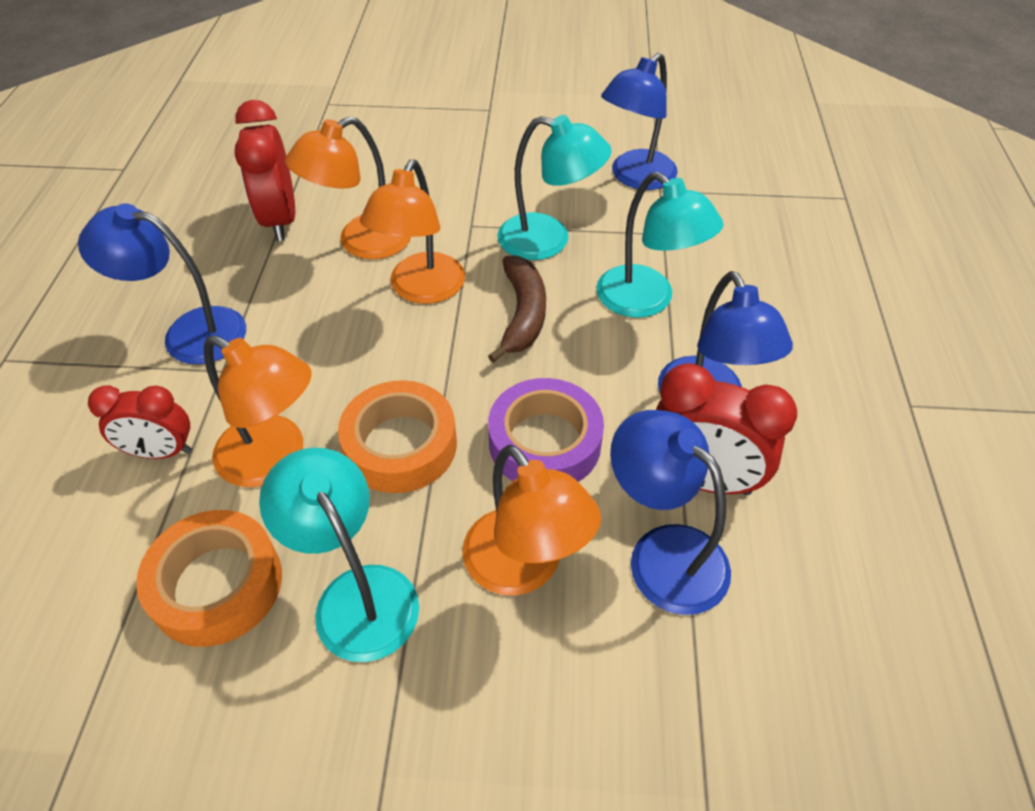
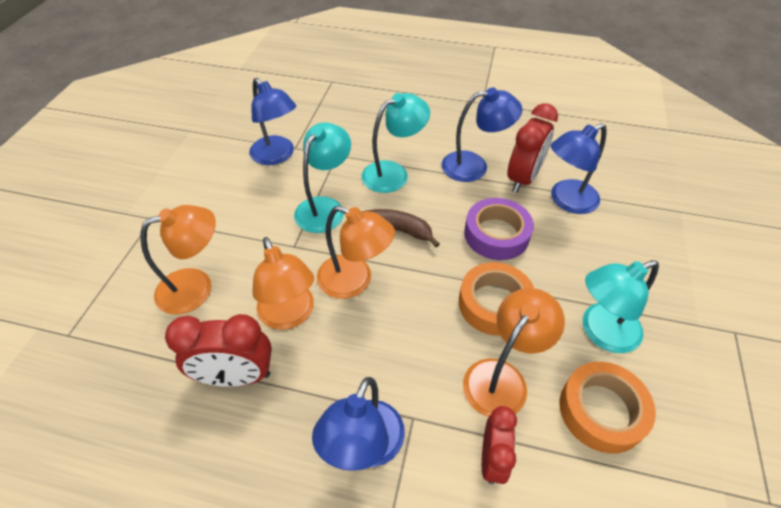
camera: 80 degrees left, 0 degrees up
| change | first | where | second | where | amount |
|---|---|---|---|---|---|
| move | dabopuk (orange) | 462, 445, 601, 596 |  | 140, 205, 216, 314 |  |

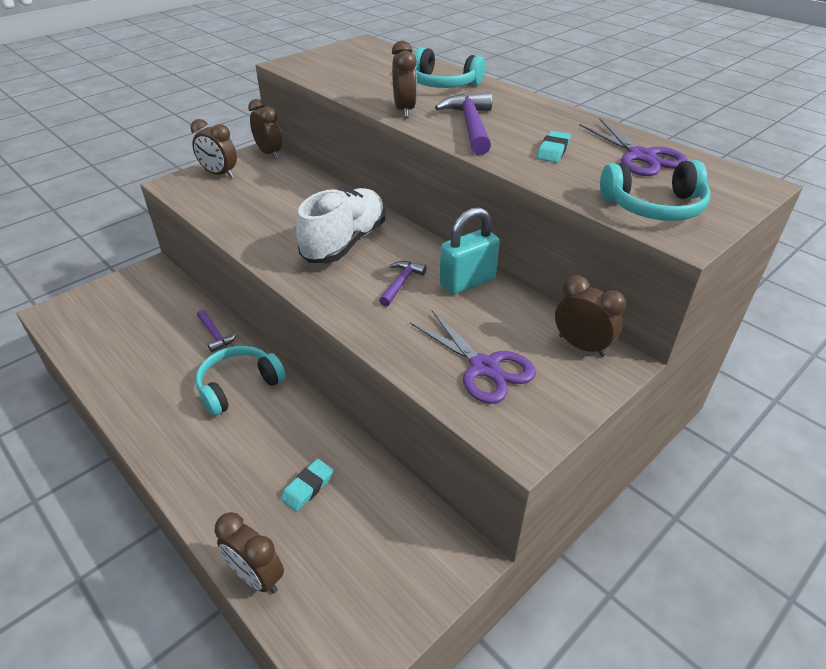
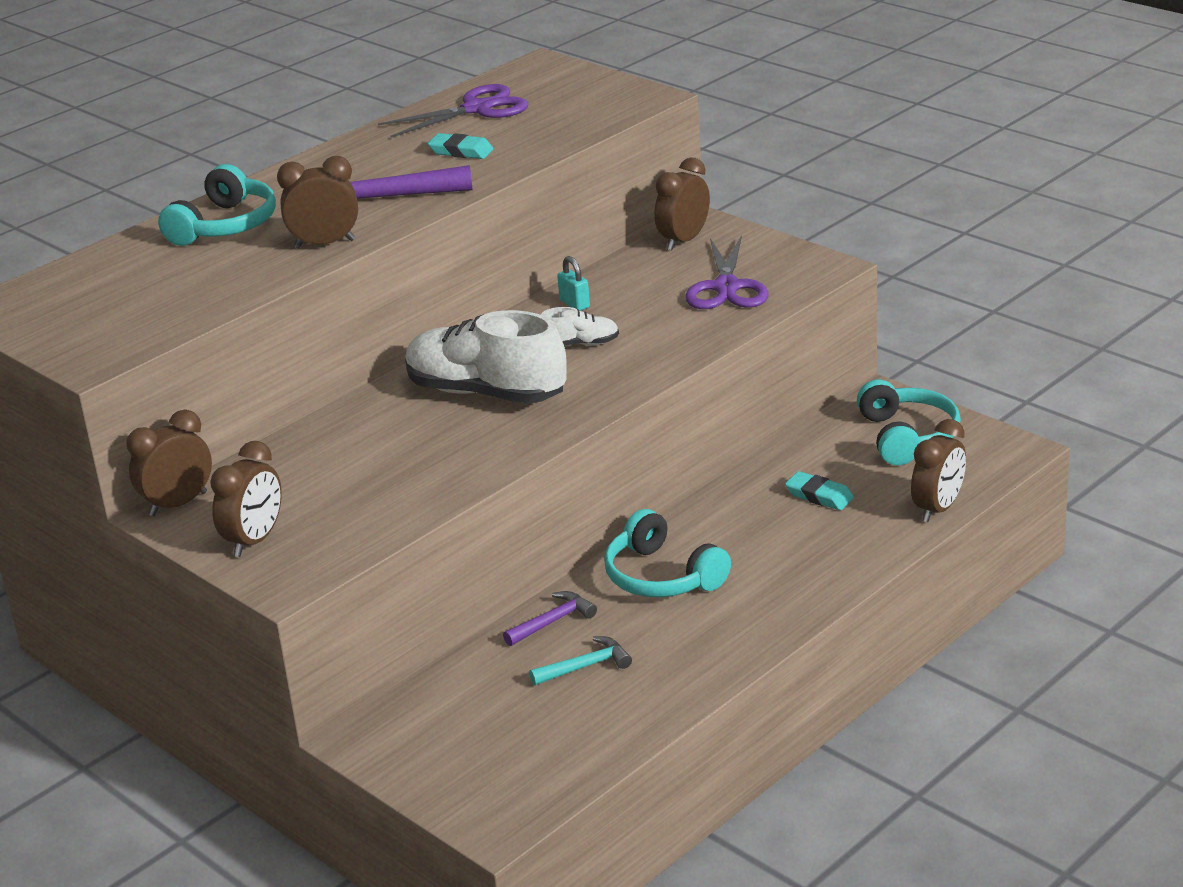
camera: 90 degrees left, 10 degrees down
| change | first | where | second | where | amount |
|---|---|---|---|---|---|
| insert |  |  | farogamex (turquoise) | 529, 636, 632, 685 |  |
| replace | farogamex (purple) | 379, 261, 427, 306 | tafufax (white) | 541, 307, 619, 346 |  |
| resize | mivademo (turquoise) | 439, 207, 500, 294 |  | 557, 256, 590, 311 | x0.50 |
| rotate | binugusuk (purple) | 410, 309, 536, 404 |  | 685, 235, 768, 309 | 135 degrees clockwise |
| move | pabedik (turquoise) | 600, 160, 710, 221 |  | 857, 380, 961, 465 |  |

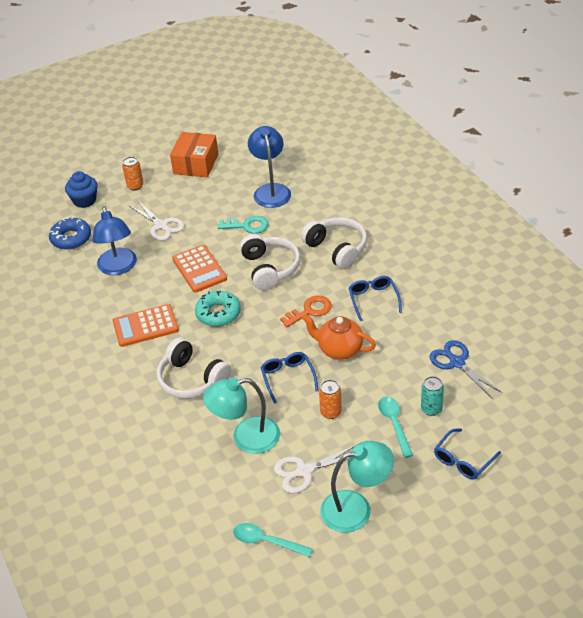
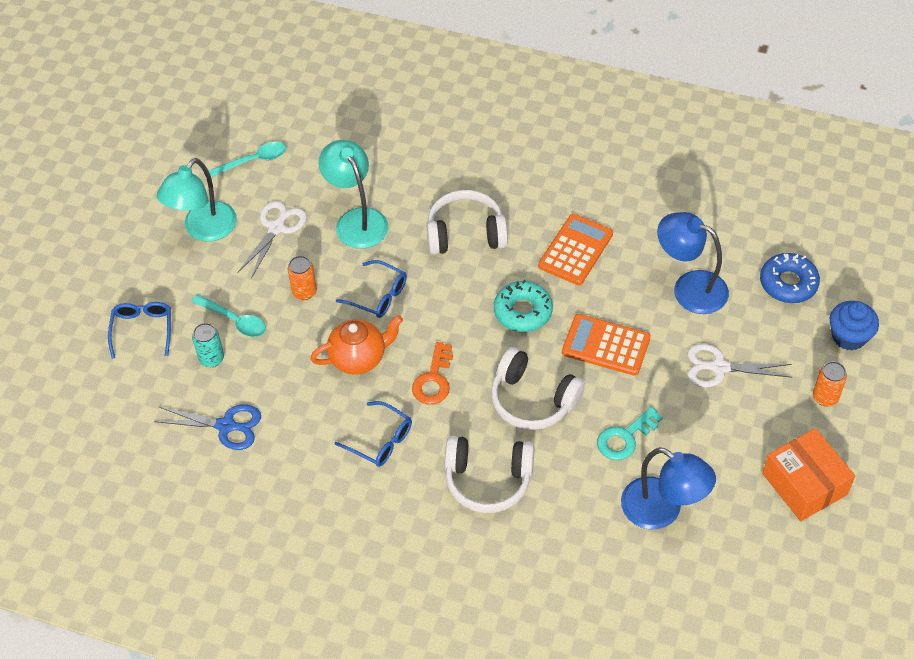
camera: 135 degrees right, 10 degrees up
| change | first | where | second | where | amount |
|---|---|---|---|---|---|
| rotate | dabopuk (turquoise) | 203, 378, 280, 454 |  | 319, 140, 388, 249 | 60 degrees counterclockwise |

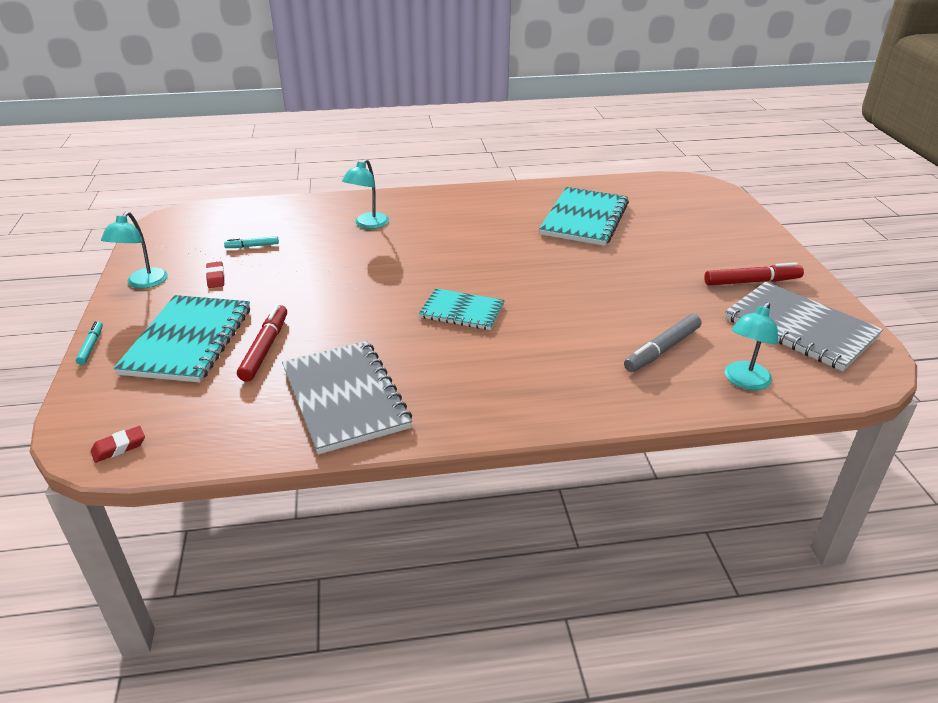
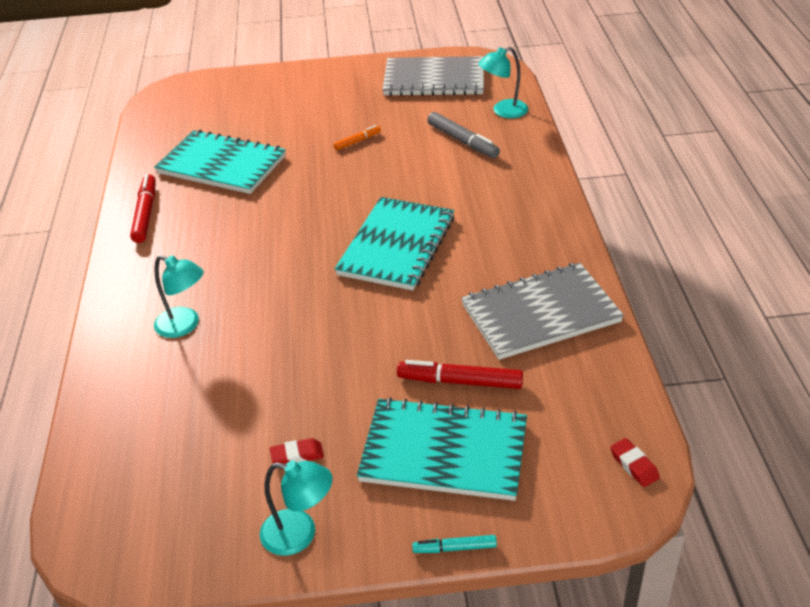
camera: 85 degrees left, 5 degrees up
| change | first | where | second | where | amount |
|---|---|---|---|---|---|
| move | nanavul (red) | 704, 262, 804, 286 |  | 130, 174, 156, 243 |  |
| insert |  |  | nanavul (orange) | 333, 125, 381, 150 |  |
| resize | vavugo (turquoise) | 419, 288, 505, 330 |  | 335, 197, 454, 290 | x1.63 |
| rotate | vavugo (grey) | 725, 282, 883, 371 |  | 382, 56, 484, 96 | 45 degrees clockwise |
| rotate | dabopuk (turquoise) | 725, 302, 778, 390 |  | 479, 47, 528, 118 | 120 degrees clockwise |
| delete | nanavul (turquoise) | 224, 236, 279, 248 |  |  |  |

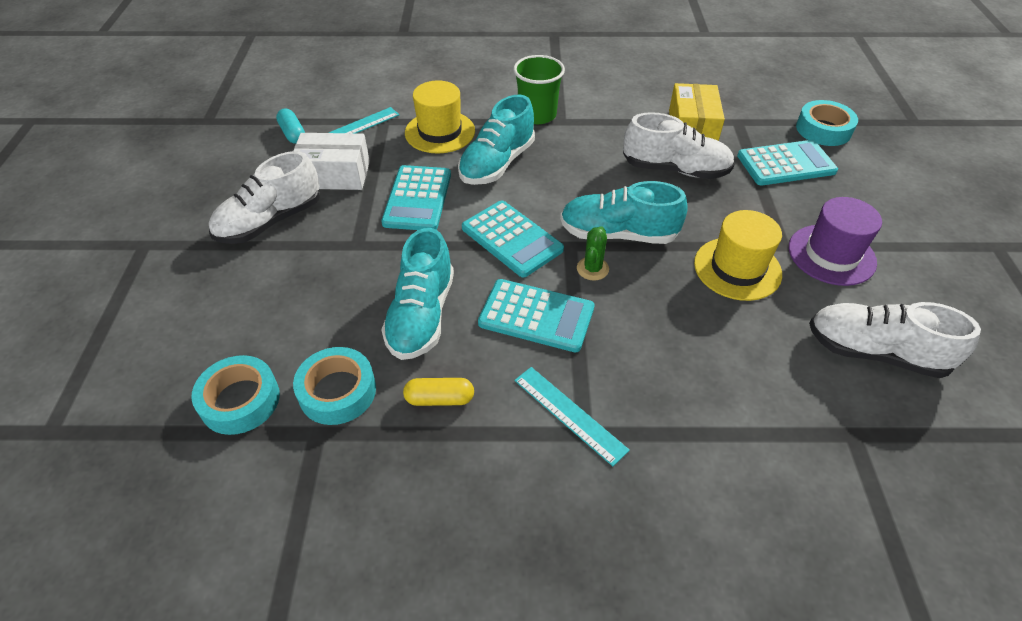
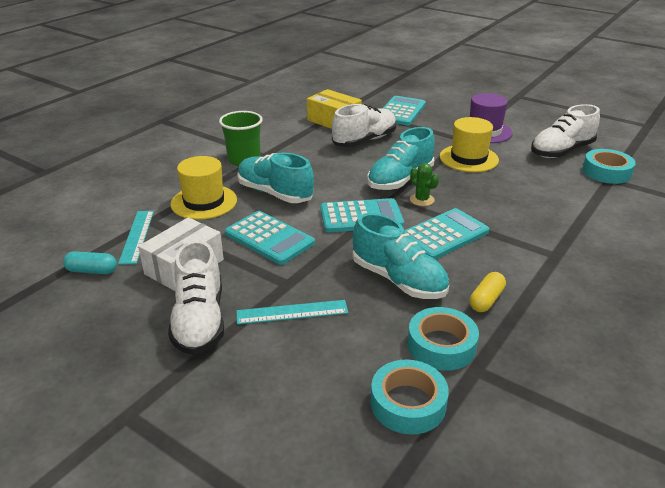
camera: 55 degrees left, 15 degrees down
| change | first | where | second | where | amount |
|---|---|---|---|---|---|
| move | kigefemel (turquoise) | 514, 367, 630, 466 |  | 236, 300, 348, 325 |  |
| rotate | tafufax (turquoise) | 458, 95, 535, 185 |  | 237, 153, 314, 203 | 150 degrees clockwise |
| move | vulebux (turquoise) | 796, 100, 858, 146 |  | 583, 149, 636, 184 |  |

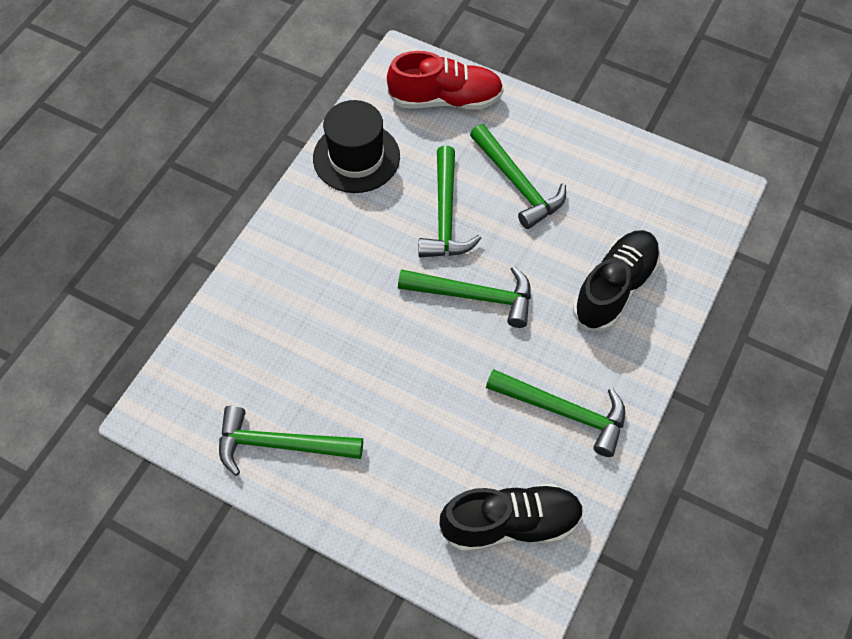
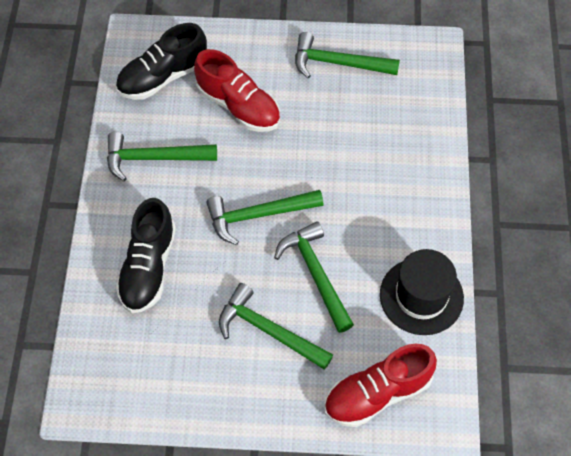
camera: 155 degrees right, 0 degrees up
| change | first | where | second | where | amount |
|---|---|---|---|---|---|
| insert |  |  | tafufax (red) | 194, 49, 280, 132 |  |
| rotate | farogamex (green) | 219, 406, 363, 476 |  | 295, 32, 400, 78 | 150 degrees counterclockwise |

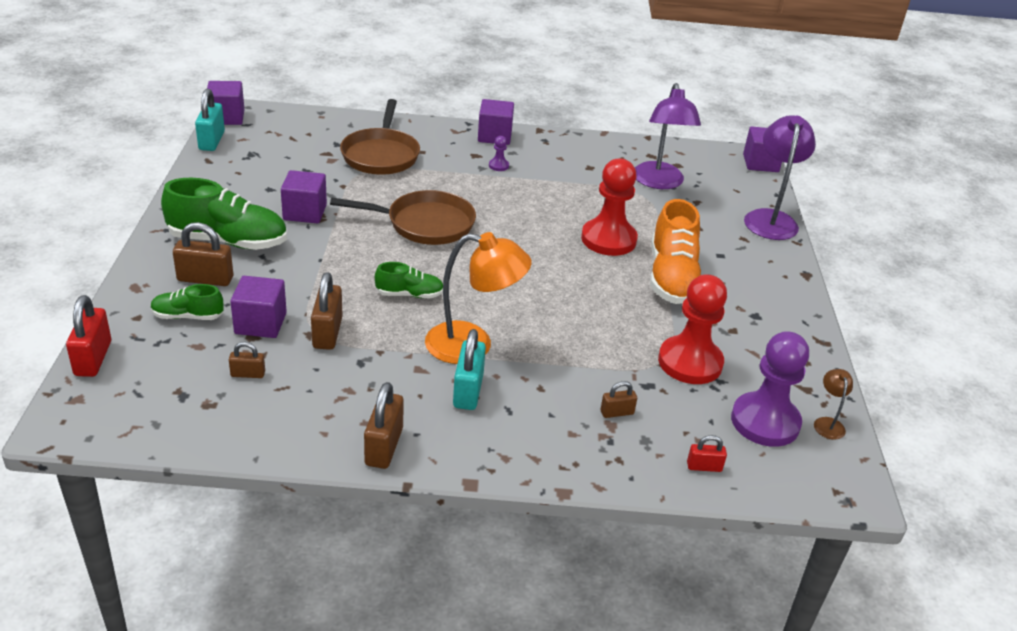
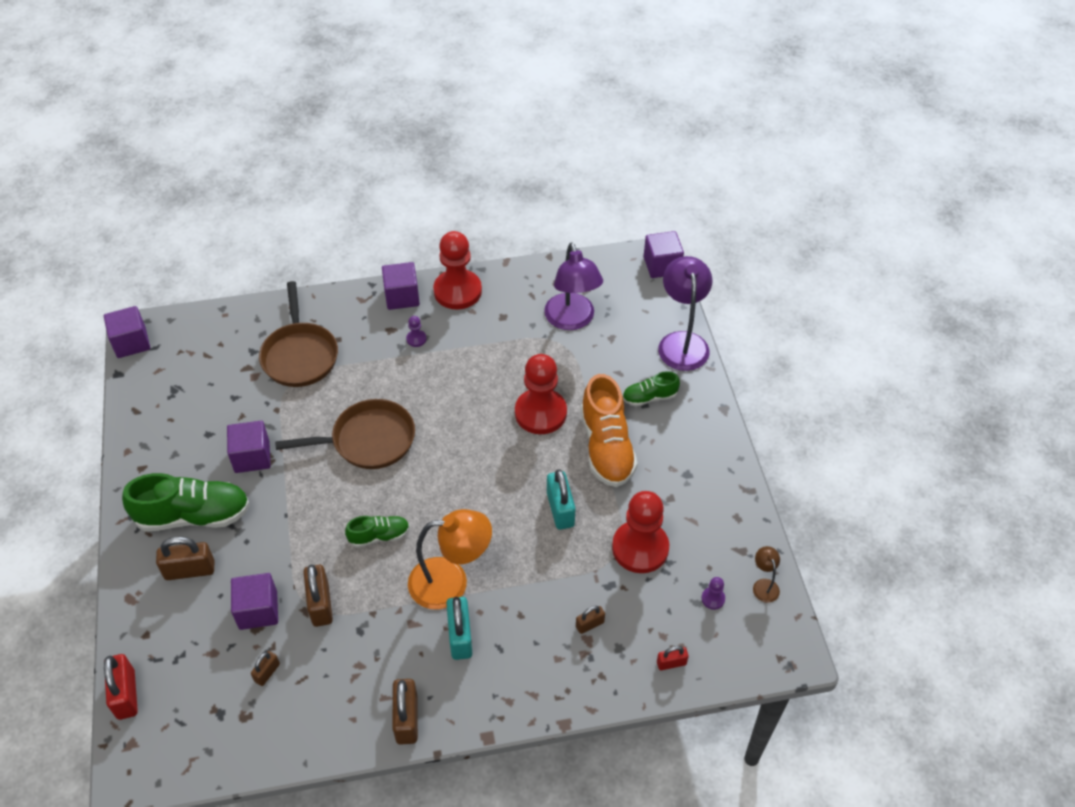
camera: 10 degrees left, 15 degrees up
| change | first | where | second | where | amount |
|---|---|---|---|---|---|
| rotate | mivademo (brown) | 229, 342, 265, 378 |  | 251, 651, 280, 686 | 45 degrees counterclockwise |
| insert |  |  | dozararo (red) | 433, 231, 482, 310 |  |
| move | mivademo (turquoise) | 195, 89, 225, 151 |  | 547, 469, 575, 530 |  |
| move | tafufax (green) | 151, 284, 224, 320 |  | 623, 371, 680, 407 |  |
| resize | dozararo (purple) | 731, 331, 809, 447 |  | 701, 577, 725, 610 | x0.40 |

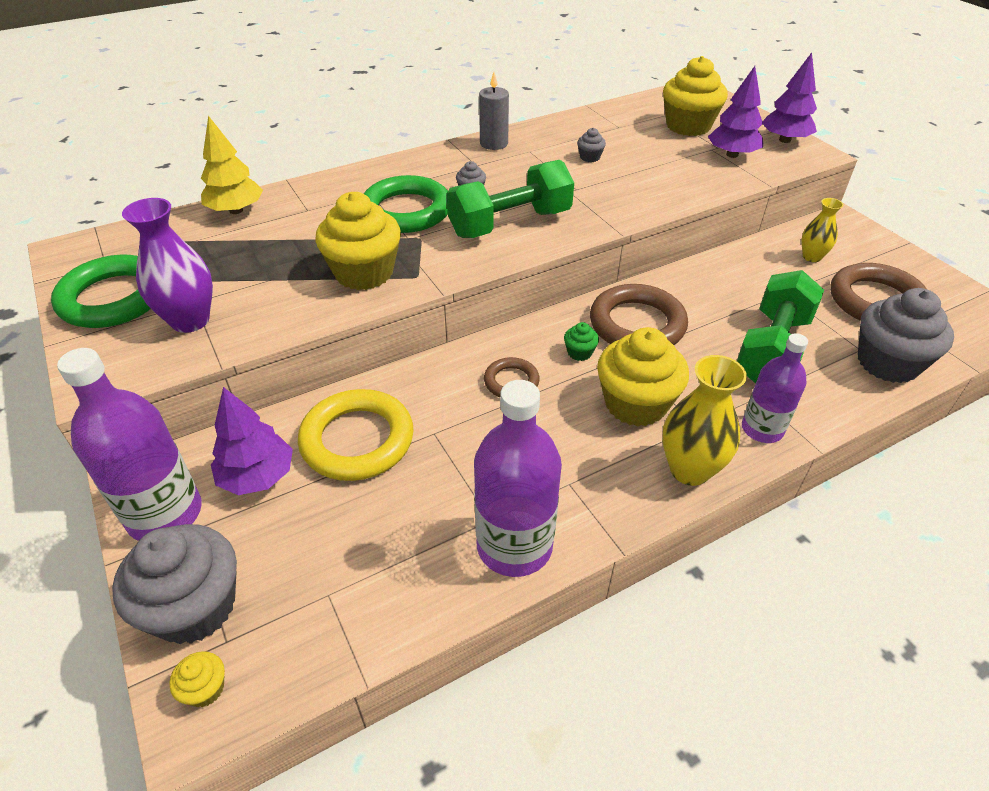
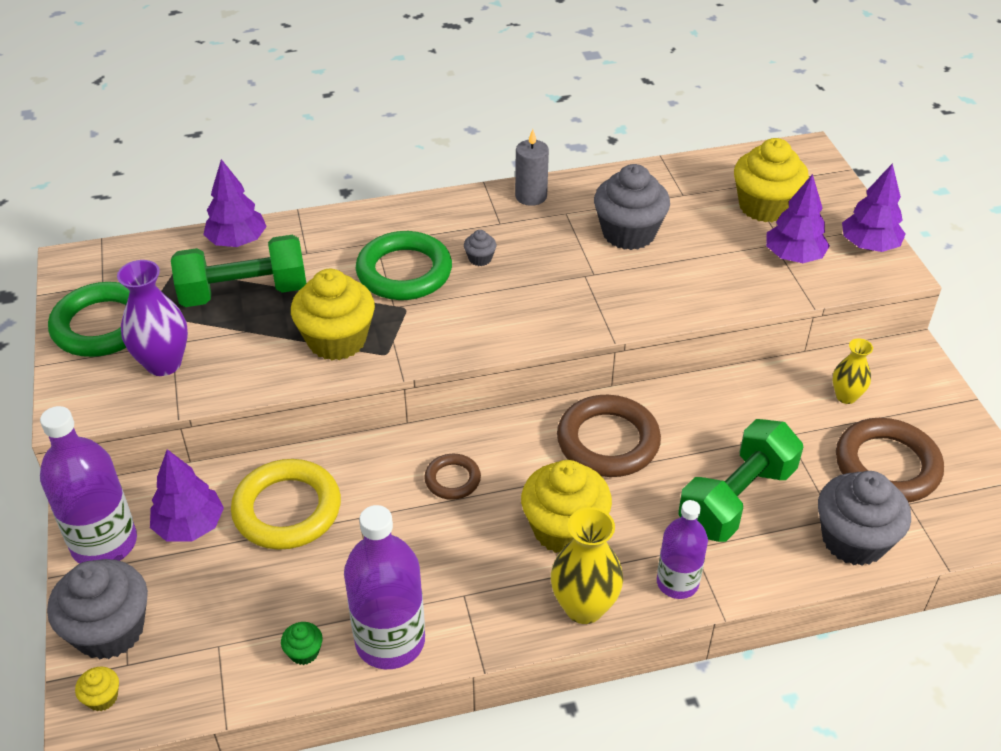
camera: 15 degrees right, 0 degrees up
| change | first | where | second | where | amount |
|---|---|---|---|---|---|
| move | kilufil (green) | 447, 160, 574, 238 |  | 171, 235, 306, 307 |  |
| recolor | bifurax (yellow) | 201, 116, 263, 214 | bifurax (purple) | 203, 159, 267, 247 |  |
| move | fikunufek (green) | 564, 322, 599, 361 |  | 281, 622, 323, 665 |  |
| resize | fikunufek (grey) | 577, 128, 606, 162 |  | 594, 164, 670, 250 | x2.34 |

